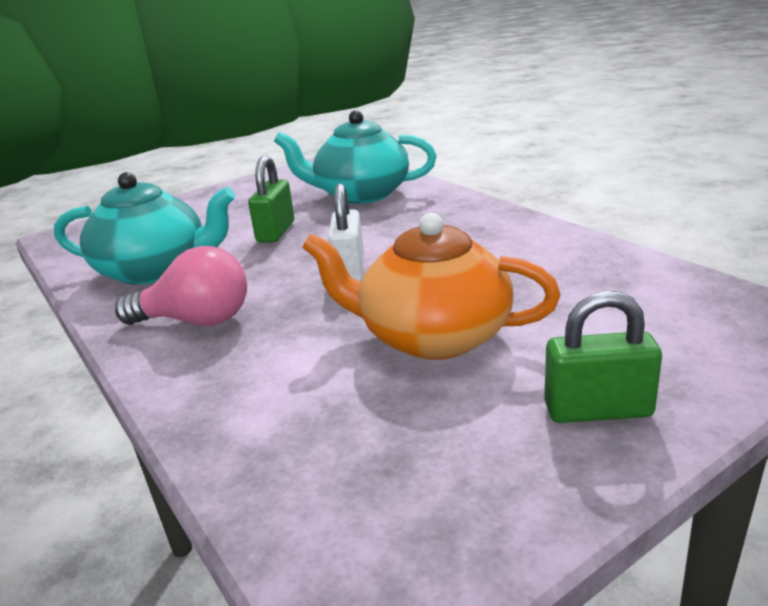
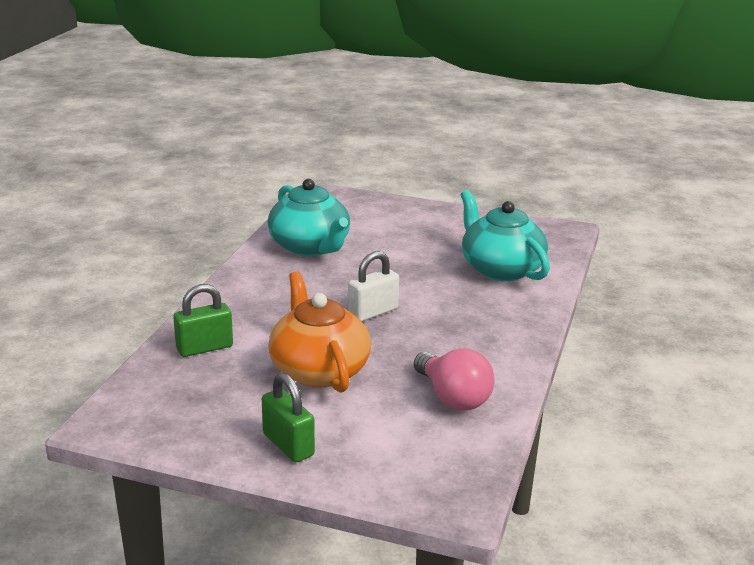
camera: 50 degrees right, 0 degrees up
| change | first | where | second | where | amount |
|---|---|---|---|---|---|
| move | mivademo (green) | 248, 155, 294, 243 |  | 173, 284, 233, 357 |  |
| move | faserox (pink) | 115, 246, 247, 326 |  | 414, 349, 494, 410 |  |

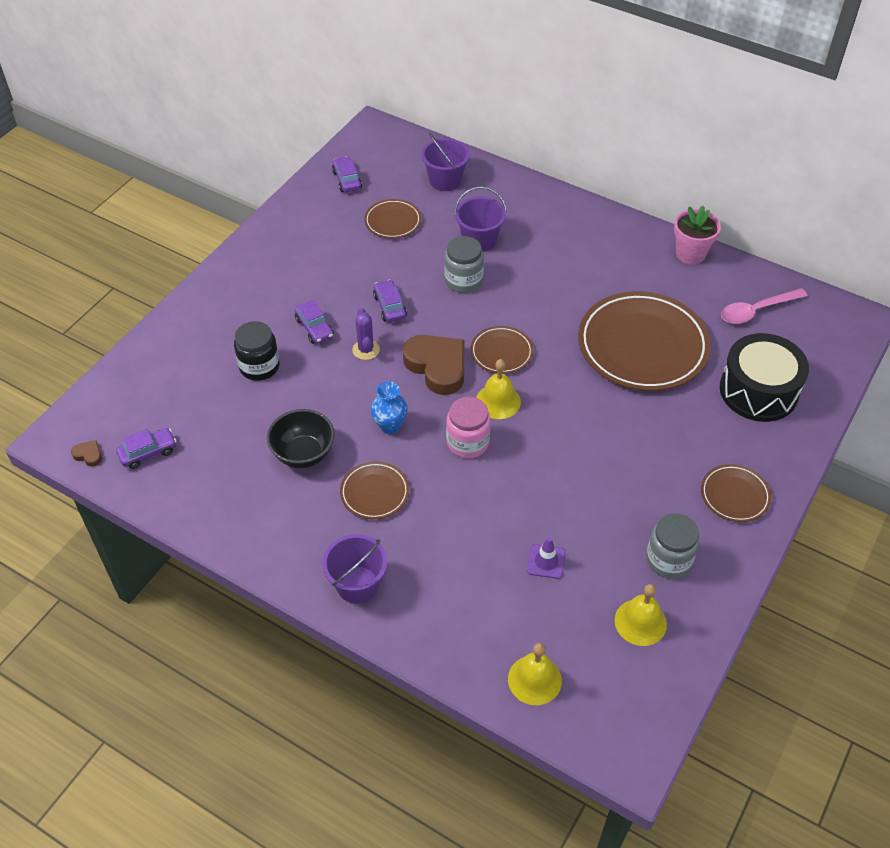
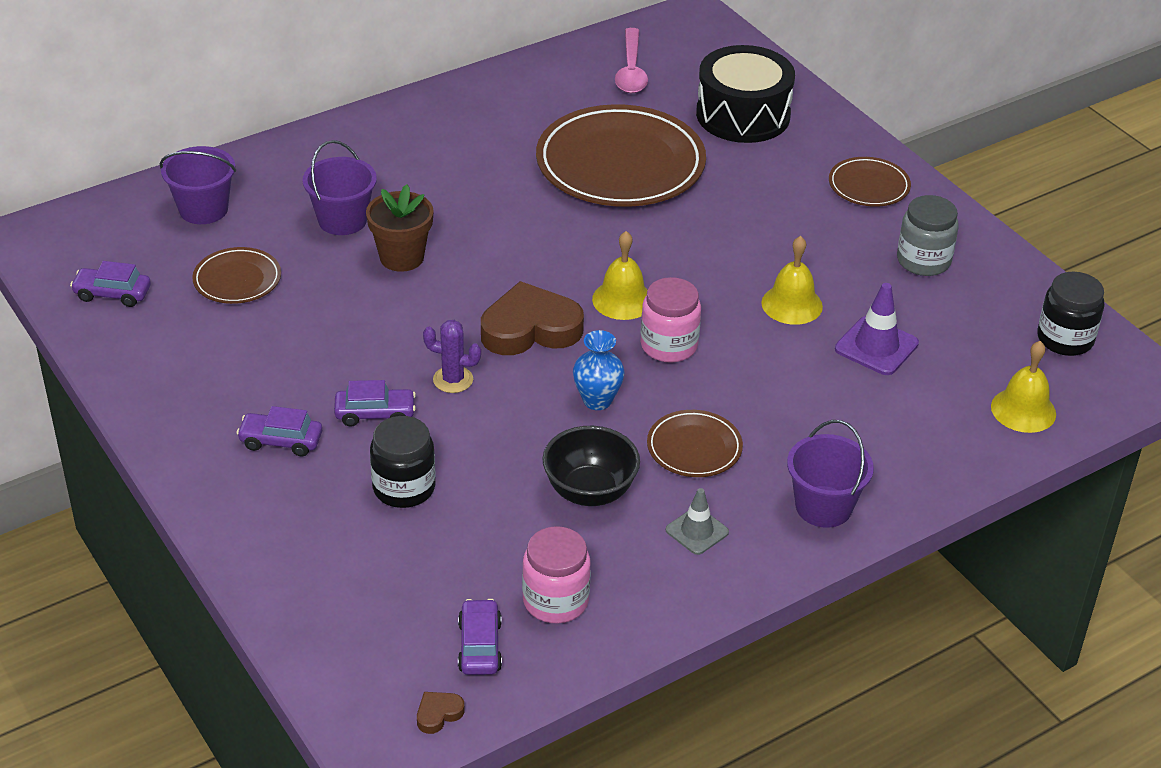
camera: 65 degrees left, 10 degrees down
| change | first | where | second | where | amount |
|---|---|---|---|---|---|
| move | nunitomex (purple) | 373, 279, 407, 322 |  | 236, 406, 322, 456 |  |
| replace | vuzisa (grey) | 444, 236, 484, 293 | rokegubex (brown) | 366, 184, 434, 272 |  |
| insert |  |  | vuzisa (pink) | 522, 526, 591, 623 |  |
| insert |  |  | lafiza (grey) | 666, 488, 729, 555 |  |
| move | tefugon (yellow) | 614, 584, 667, 646 |  | 761, 236, 823, 325 |  |
| resize | lafiza (purple) | 527, 537, 565, 579 |  | 835, 283, 919, 375 | x1.50 |
| insert |  |  | vuzisa (black) | 1037, 271, 1104, 356 |  |
| delete | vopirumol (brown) | 470, 326, 534, 374 |  |  |  |
| delete | rokegubex (pink) | 674, 206, 721, 264 |  |  |  |

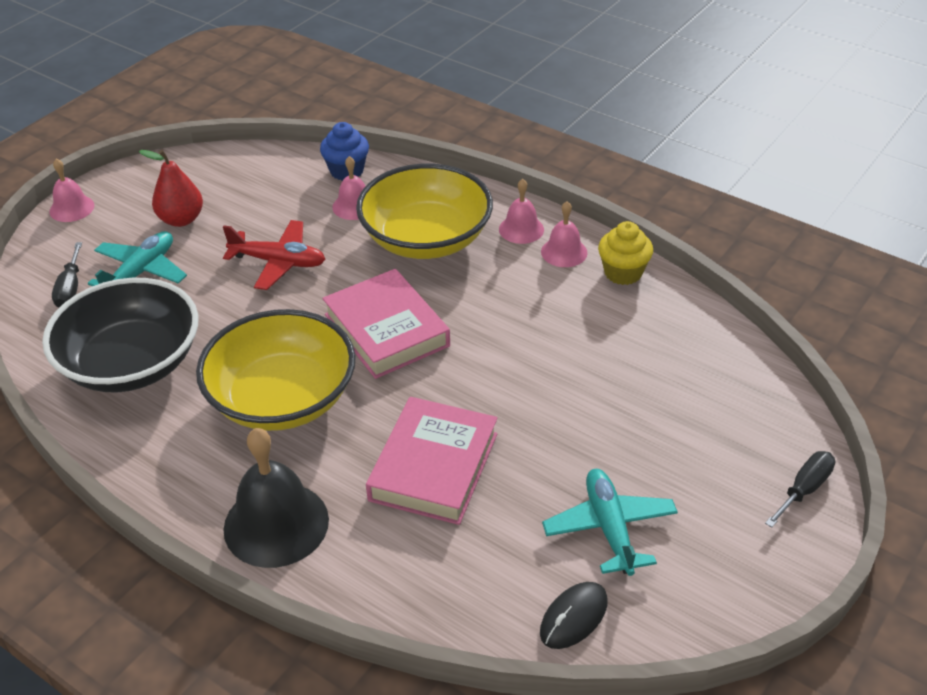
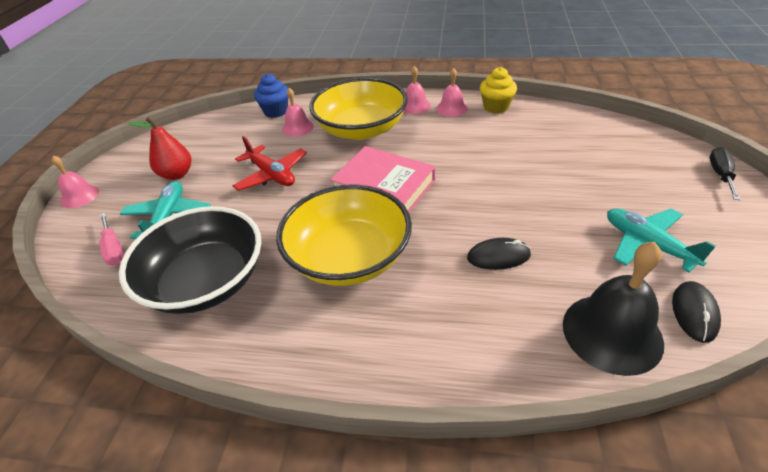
camera: 25 degrees left, 0 degrees up
| change | first | where | second | where | amount |
|---|---|---|---|---|---|
| recolor | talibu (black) | 52, 242, 82, 308 | talibu (pink) | 100, 213, 124, 265 |  |
| rotate | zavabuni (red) | 223, 220, 325, 290 |  | 232, 136, 307, 191 | 60 degrees clockwise |
| replace | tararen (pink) | 366, 397, 498, 525 | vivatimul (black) | 467, 238, 531, 270 |  |
| move | tefugon (black) | 223, 428, 329, 568 |  | 563, 241, 664, 376 |  |

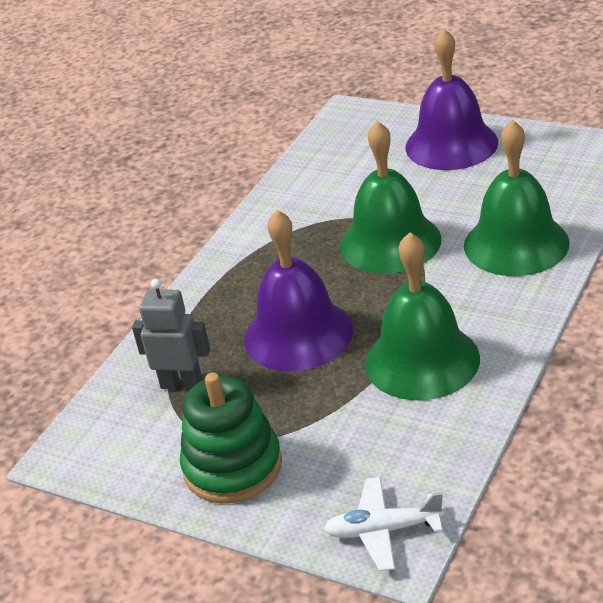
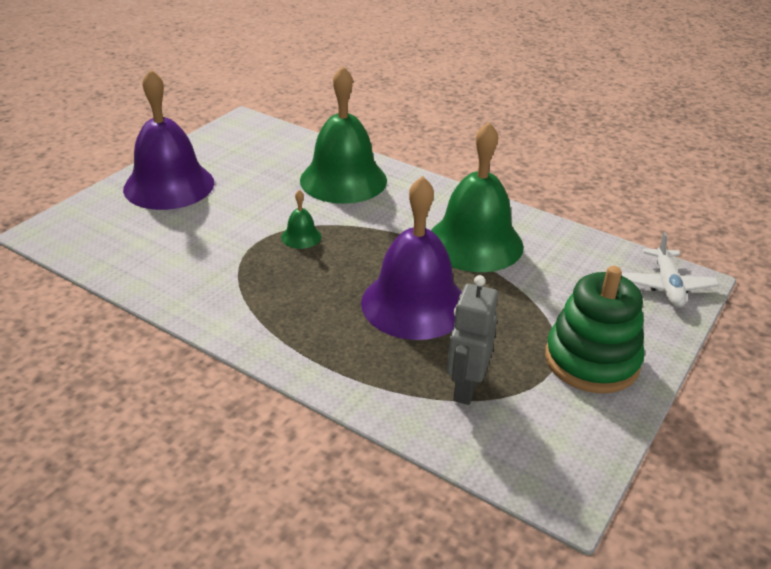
camera: 90 degrees left, 0 degrees up
| change | first | where | second | where | amount |
|---|---|---|---|---|---|
| resize | tefugon (green) | 340, 121, 441, 274 |  | 281, 190, 322, 249 | x0.41 |

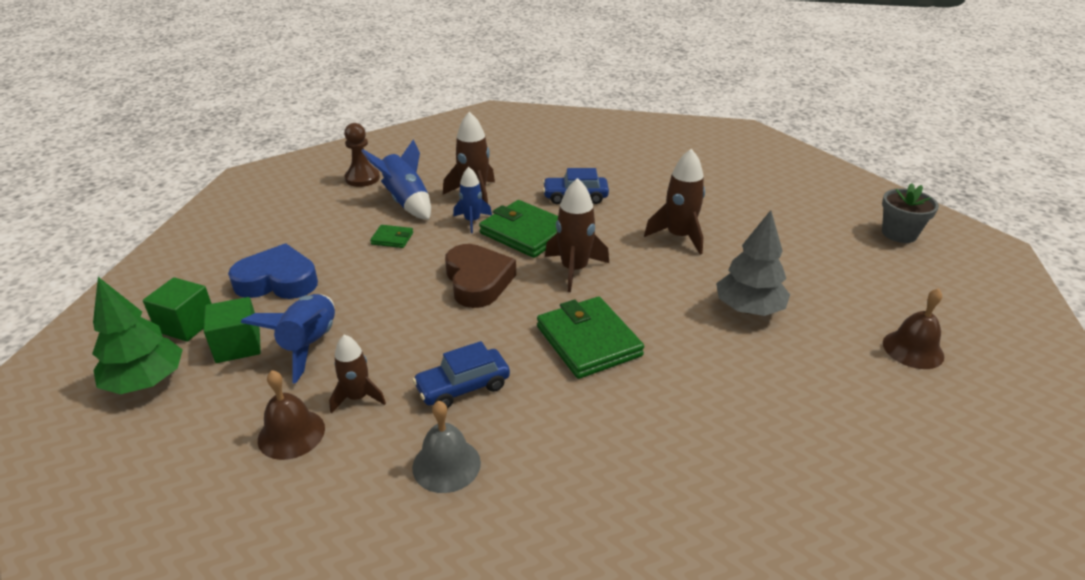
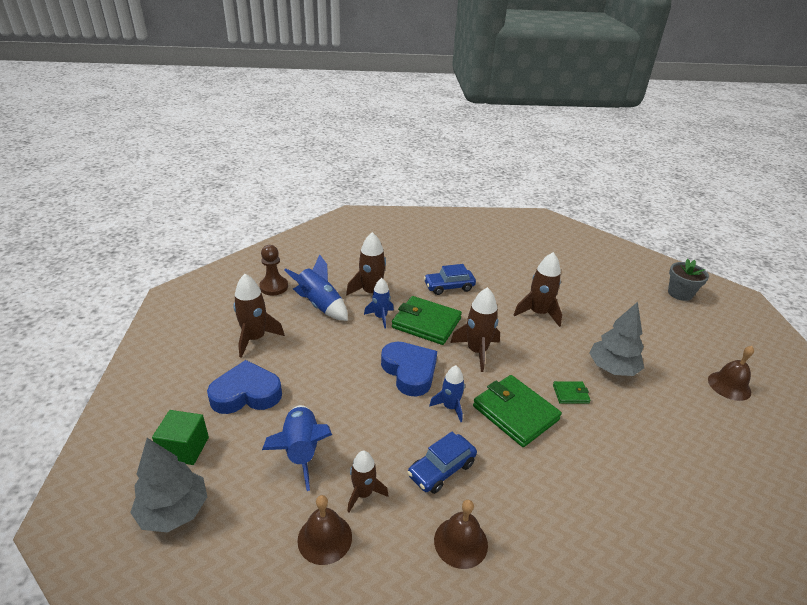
camera: 15 degrees left, 0 degrees up
| change | first | where | second | where | amount |
|---|---|---|---|---|---|
| recolor | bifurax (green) | 92, 277, 183, 394 | bifurax (grey) | 130, 438, 207, 532 |  |
| insert |  |  | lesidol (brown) | 233, 274, 285, 358 |  |
| recolor | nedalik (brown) | 445, 244, 516, 308 | nedalik (blue) | 381, 342, 437, 397 |  |
| insert |  |  | lesidol (blue) | 429, 365, 465, 422 |  |
| recolor | tefugon (grey) | 412, 401, 481, 493 | tefugon (brown) | 434, 500, 488, 569 |  |
| move | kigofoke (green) | 370, 225, 413, 248 |  | 553, 381, 590, 404 |  |
| delete | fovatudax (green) | 204, 297, 261, 363 |  |  |  |

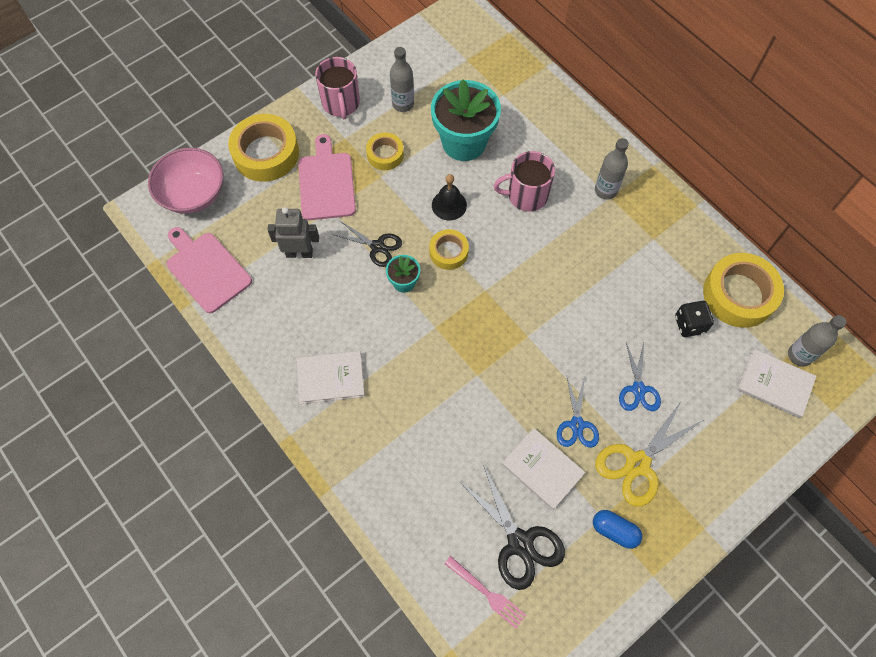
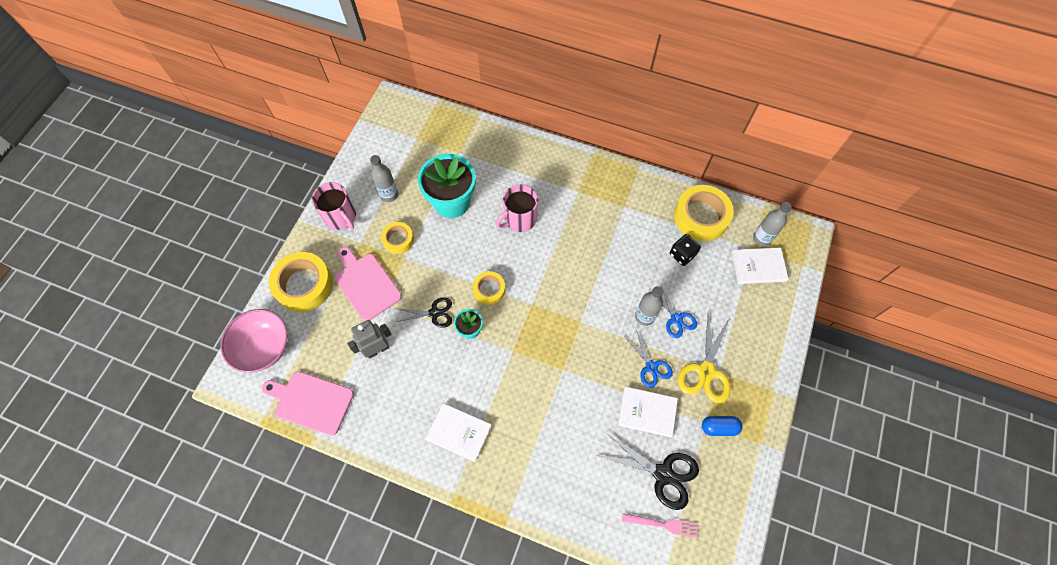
camera: 30 degrees left, 0 degrees up
| change | first | where | second | where | amount |
|---|---|---|---|---|---|
| rotate | tararen (white) | 297, 351, 365, 404 |  | 426, 403, 492, 462 | 60 degrees clockwise |
| move | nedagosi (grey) | 595, 138, 629, 200 |  | 635, 286, 663, 326 |  |
| delete | tefugon (black) | 432, 174, 467, 220 |  |  |  |

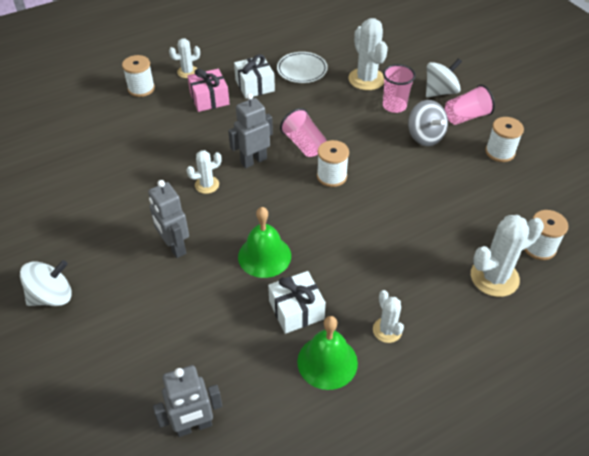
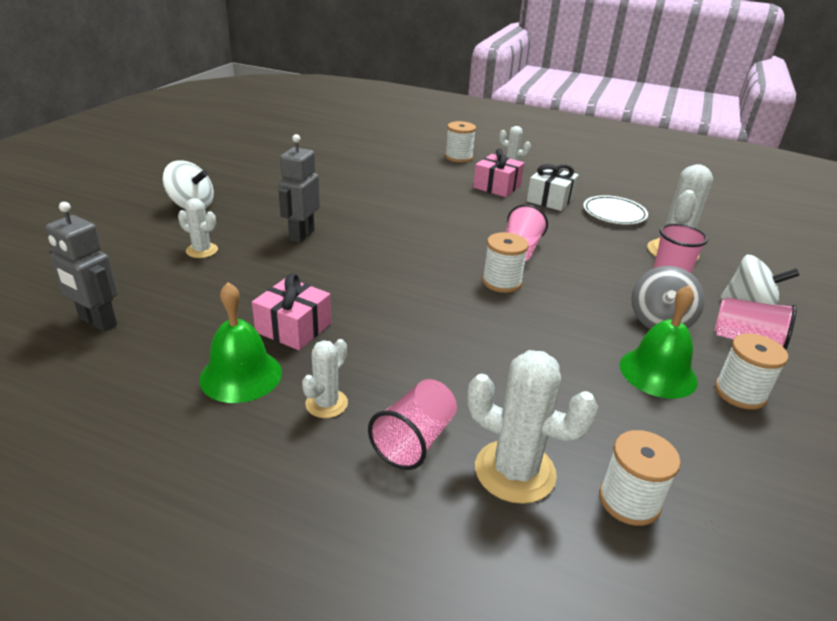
camera: 50 degrees right, 15 degrees down
| change | first | where | second | where | amount |
|---|---|---|---|---|---|
| move | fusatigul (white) | 187, 150, 222, 194 |  | 178, 198, 218, 258 |  |
| recolor | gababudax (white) | 268, 271, 326, 334 | gababudax (pink) | 252, 273, 331, 350 |  |
| insert |  |  | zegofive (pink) | 368, 379, 457, 470 |  |
| move | tefugon (green) | 238, 207, 291, 278 |  | 620, 285, 698, 399 |  |
| delete | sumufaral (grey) | 228, 93, 273, 168 |  |  |  |

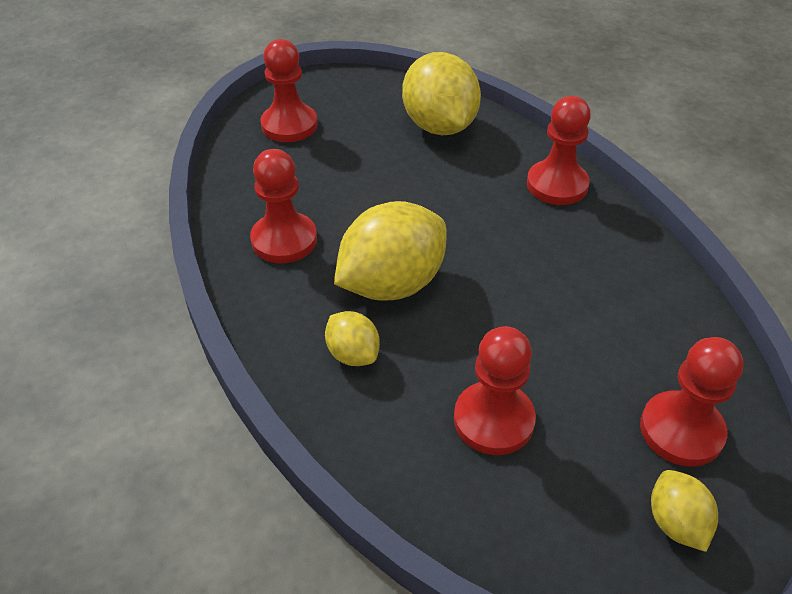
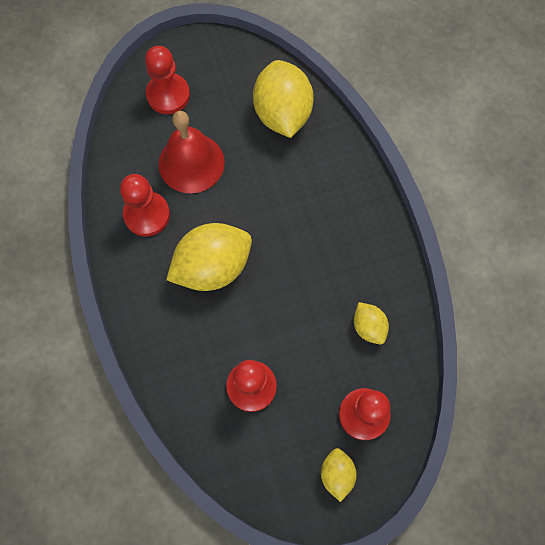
camera: 10 degrees right, 25 degrees up
| change | first | where | second | where | amount |
|---|---|---|---|---|---|
| insert |  |  | tefugon (red) | 158, 111, 225, 193 |  |
| move | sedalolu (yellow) | 325, 311, 380, 366 |  | 354, 302, 389, 344 |  |
| delete | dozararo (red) | 527, 96, 591, 205 |  |  |  |

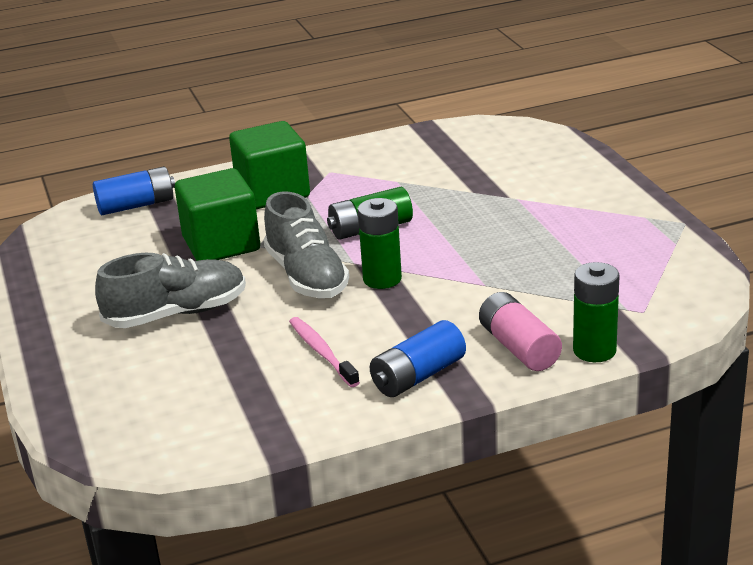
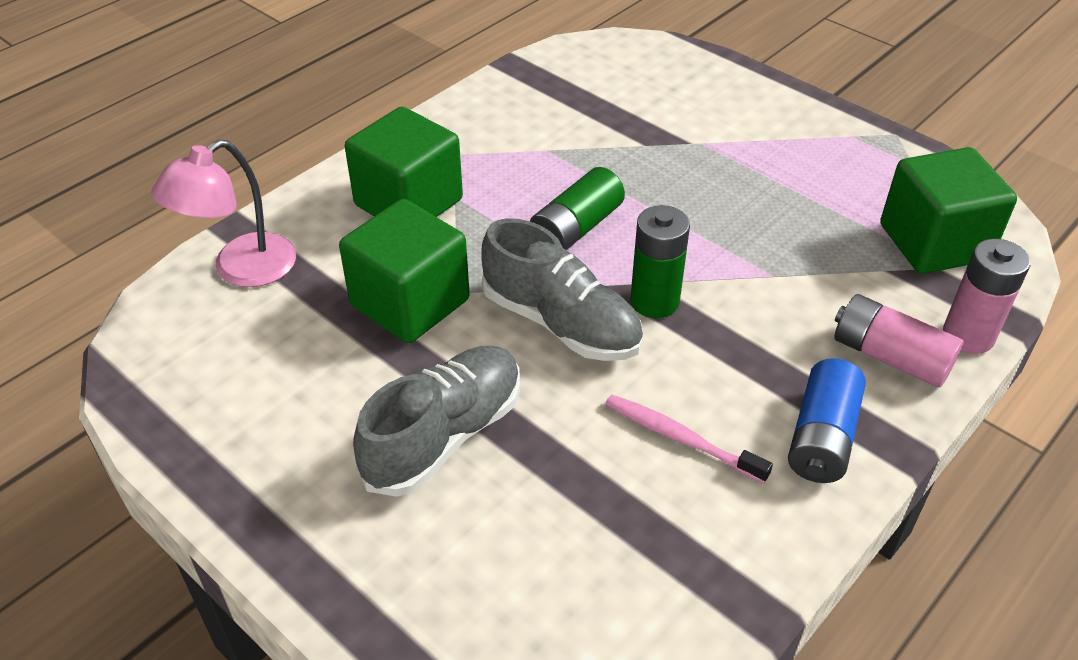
camera: 30 degrees left, 15 degrees up
| change | first | where | second | where | amount |
|---|---|---|---|---|---|
| replace | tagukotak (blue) | 93, 166, 175, 215 | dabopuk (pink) | 151, 140, 296, 287 |  |
| insert |  |  | fovatudax (green) | 880, 147, 1017, 274 |  |
| recolor | tagukotak (green) | 573, 262, 620, 362 | tagukotak (pink) | 943, 239, 1031, 354 |  |

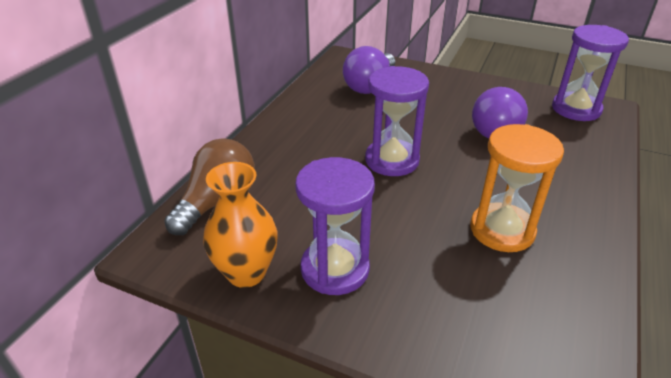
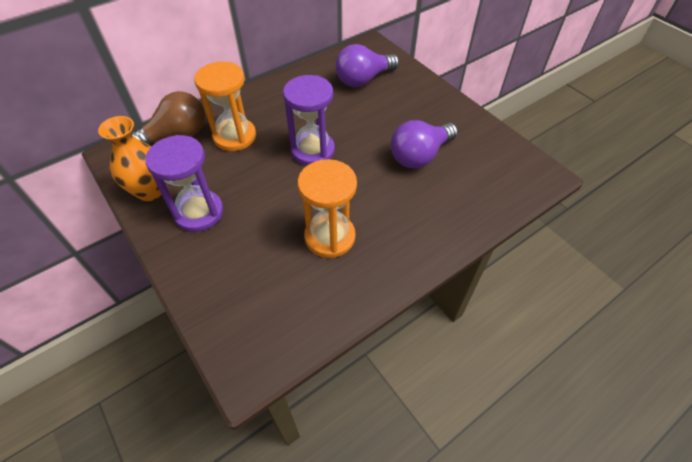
camera: 30 degrees right, 15 degrees up
| change | first | where | second | where | amount |
|---|---|---|---|---|---|
| insert |  |  | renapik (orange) | 194, 62, 256, 151 |  |
| delete | renapik (purple) | 552, 25, 629, 121 |  |  |  |

